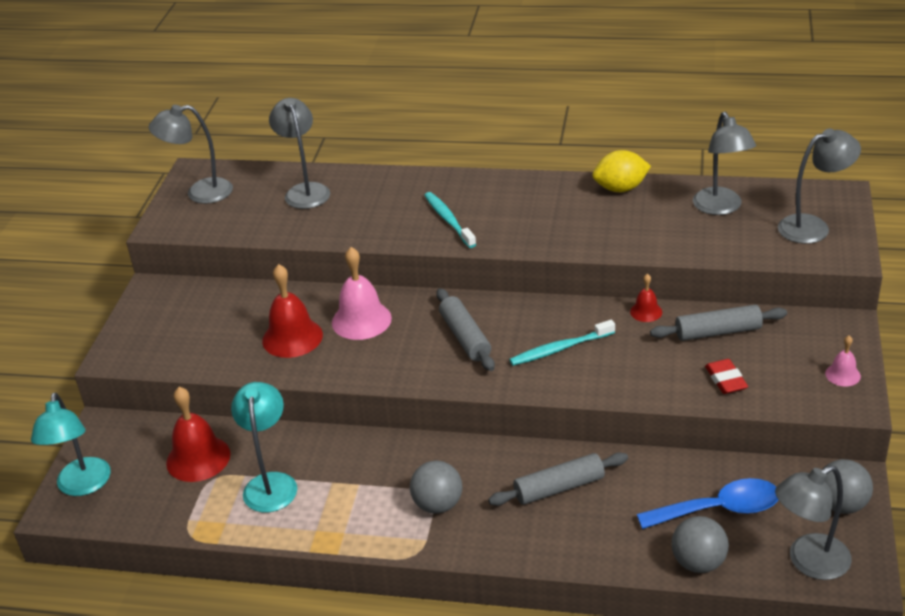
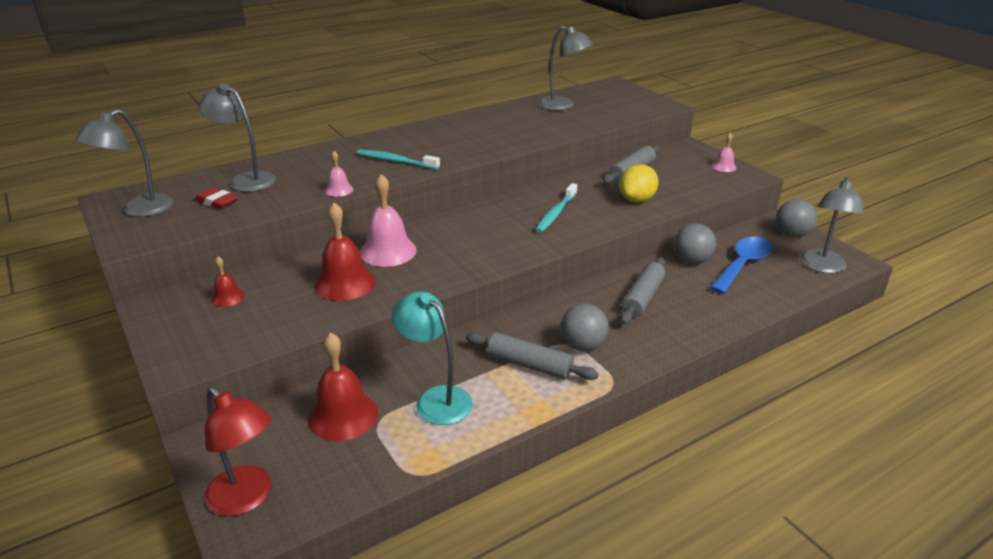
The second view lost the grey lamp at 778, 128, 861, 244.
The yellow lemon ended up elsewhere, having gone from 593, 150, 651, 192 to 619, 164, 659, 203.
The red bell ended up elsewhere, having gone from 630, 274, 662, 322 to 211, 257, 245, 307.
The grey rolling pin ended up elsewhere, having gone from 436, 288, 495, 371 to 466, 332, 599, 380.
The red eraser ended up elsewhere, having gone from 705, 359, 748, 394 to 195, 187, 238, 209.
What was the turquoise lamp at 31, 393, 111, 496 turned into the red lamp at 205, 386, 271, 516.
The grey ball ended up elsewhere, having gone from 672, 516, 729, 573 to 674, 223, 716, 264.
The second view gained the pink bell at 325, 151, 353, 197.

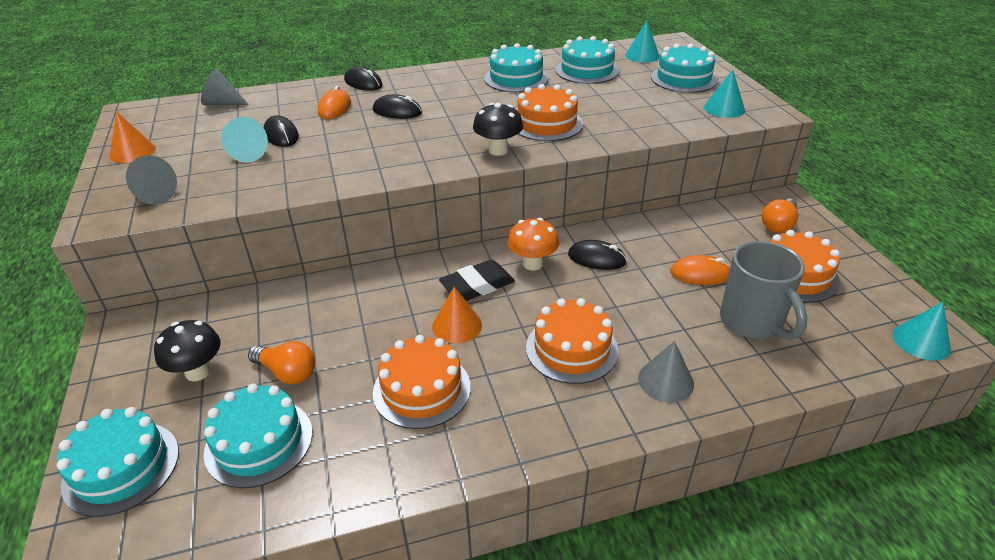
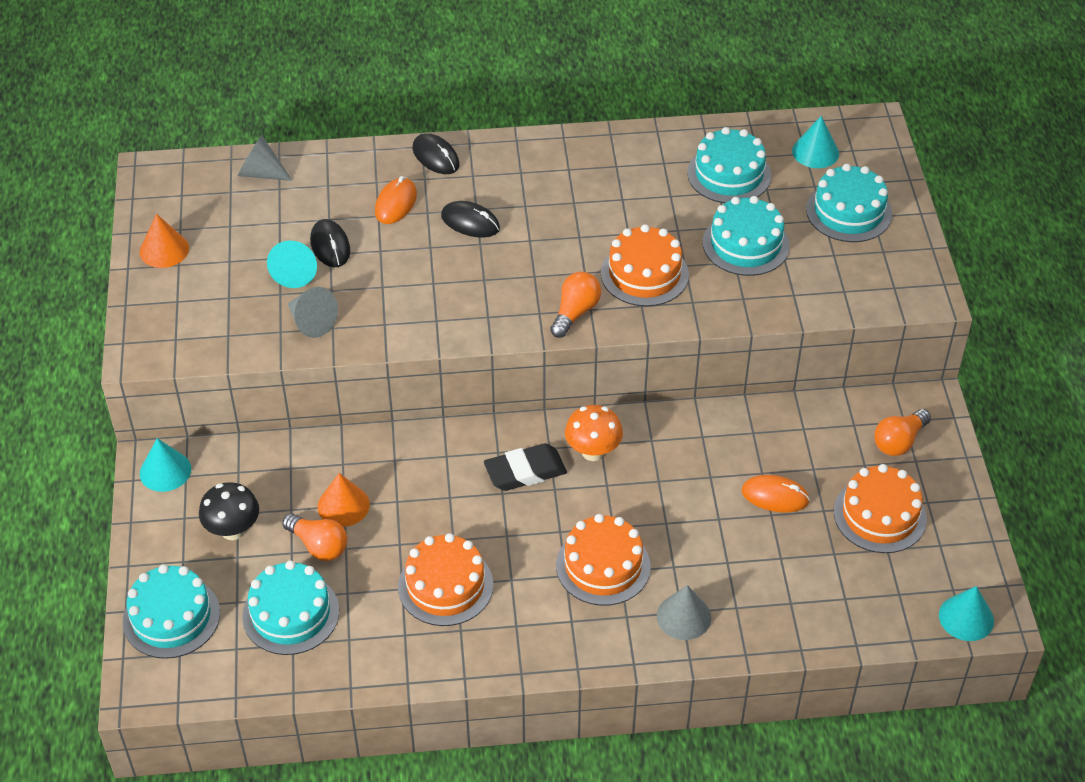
The turquoise cake ended up elsewhere, having gone from 484, 43, 548, 92 to 703, 196, 790, 276.
The turquoise cone ended up elsewhere, having gone from 704, 70, 745, 118 to 140, 438, 191, 492.
Where the black mushroom stood at 473, 103, 523, 156, the orange light bulb came to stand at 550, 272, 601, 338.
The grey cone ended up elsewhere, having gone from 126, 155, 177, 204 to 288, 287, 338, 338.
The second view lost the black mouse at 568, 240, 627, 270.
The second view lost the grey mug at 720, 241, 807, 340.
The orange cone ended up elsewhere, having gone from 432, 287, 482, 344 to 317, 473, 370, 527.

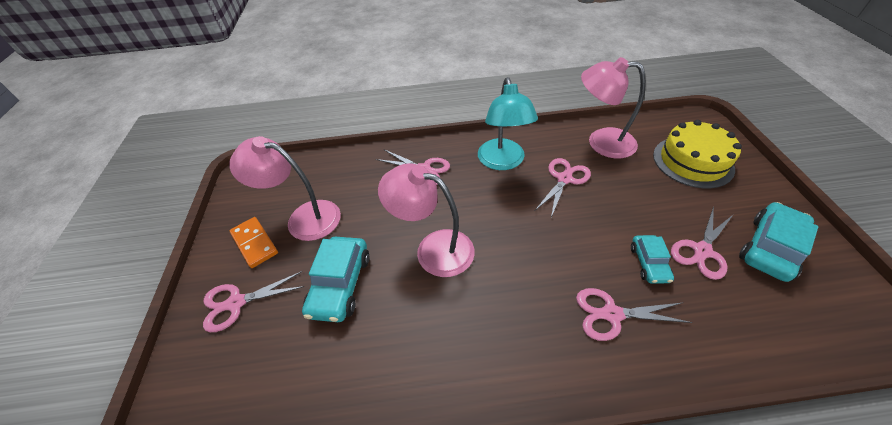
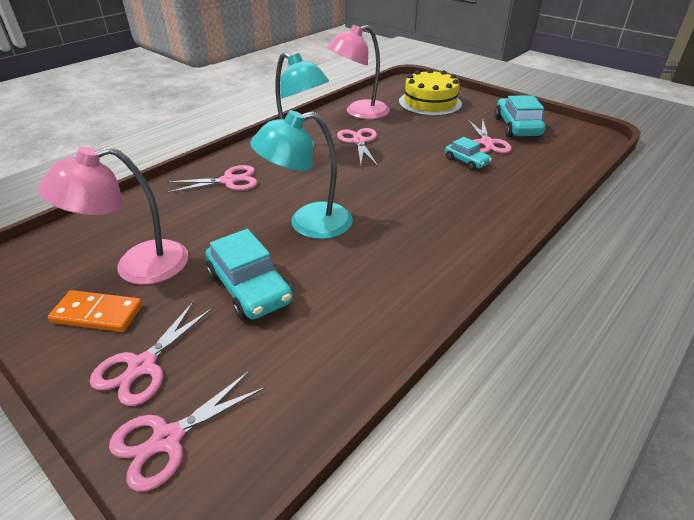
What was the pink lamp at 378, 163, 475, 277 turned into the turquoise lamp at 250, 110, 353, 239.
The pink scissors ended up elsewhere, having gone from 576, 288, 692, 341 to 109, 370, 266, 491.

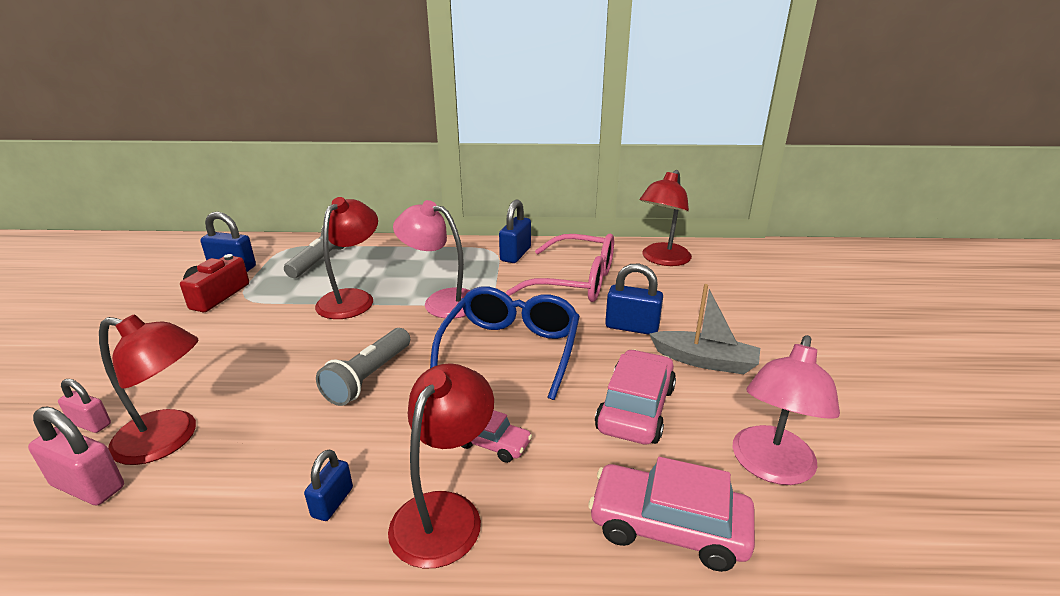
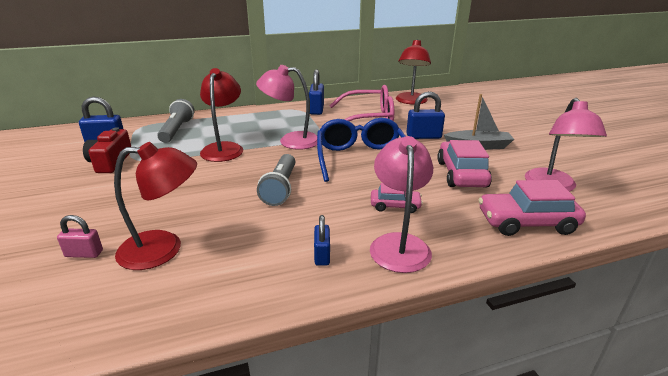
What was the red lamp at 388, 363, 494, 568 turned into the pink lamp at 370, 136, 433, 273.
The second view lost the pink padlock at 28, 407, 124, 505.

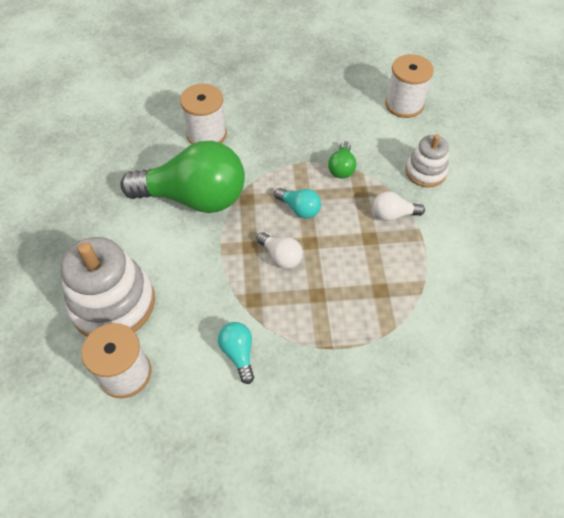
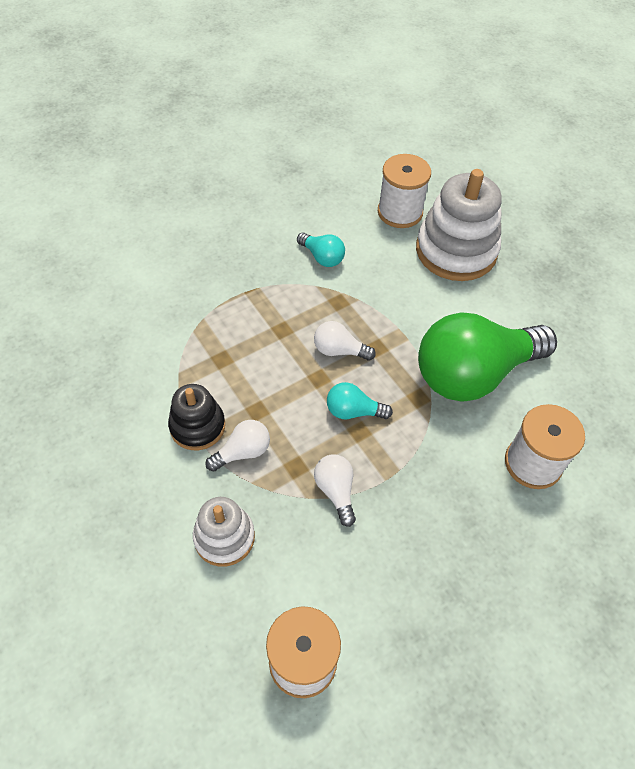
What was the green light bulb at 328, 141, 356, 179 turned into the white light bulb at 314, 454, 356, 527.
The second view gained the black stacking toy at 168, 384, 225, 450.

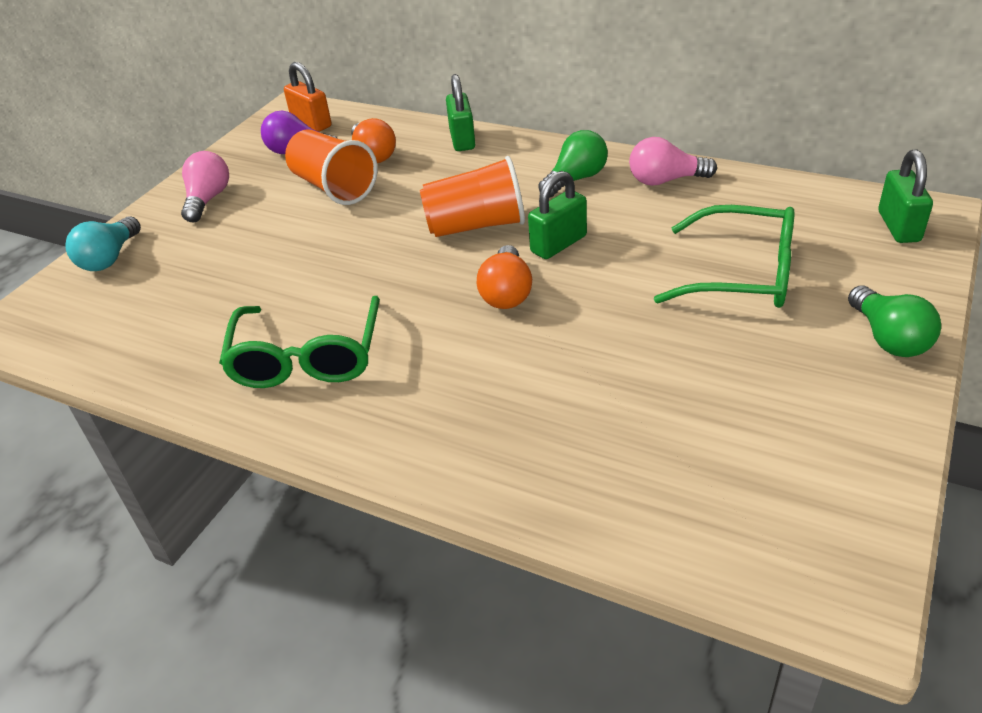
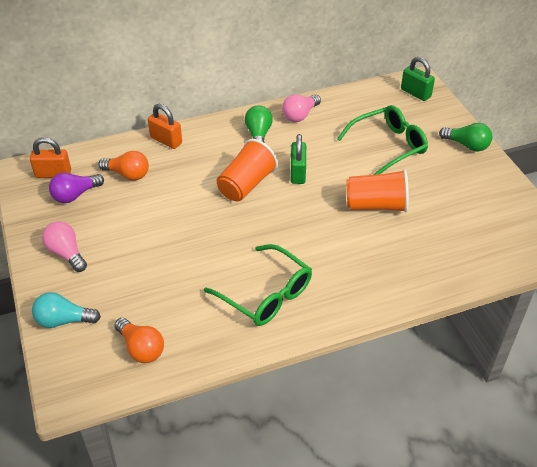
What was the green padlock at 446, 74, 475, 151 turned into the orange padlock at 148, 104, 182, 149.
The orange cup ended up elsewhere, having gone from 285, 129, 378, 205 to 347, 169, 409, 213.
The turquoise light bulb at 65, 216, 141, 271 ended up facing another way, 120 degrees clockwise from before.
The orange light bulb ended up elsewhere, having gone from 477, 245, 532, 309 to 115, 318, 164, 363.

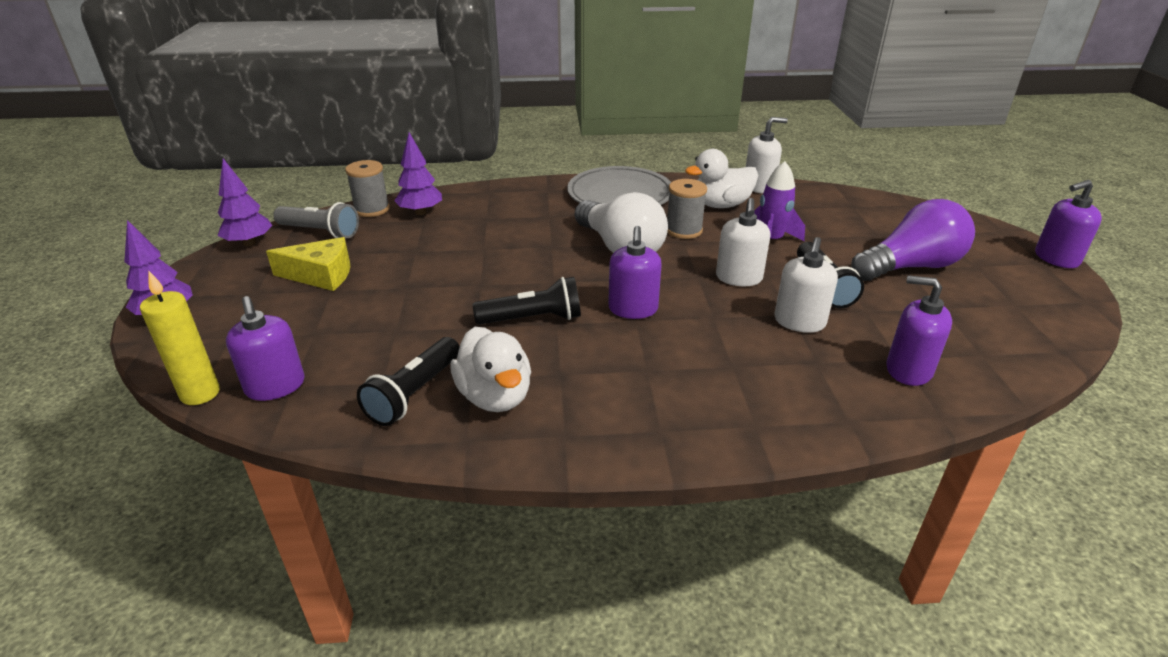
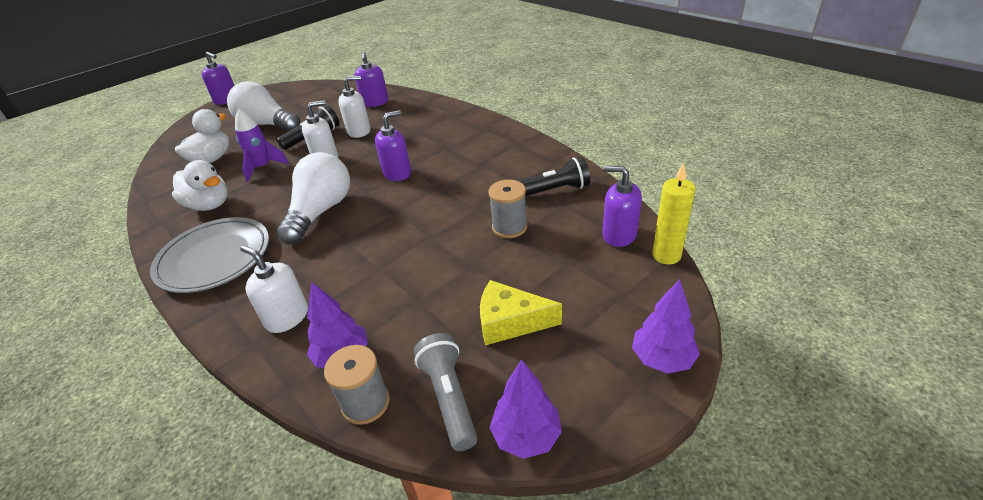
The white soap dispenser ended up elsewhere, having gone from 746, 117, 788, 193 to 240, 245, 308, 333.
The grey spool ended up elsewhere, having gone from 667, 179, 707, 239 to 488, 180, 527, 238.
What was the purple light bulb at 851, 199, 975, 281 turned into the white light bulb at 227, 82, 300, 131.
The yellow cheese at 266, 237, 350, 291 ended up facing another way, 45 degrees counterclockwise from before.
The second view lost the black flashlight at 473, 277, 581, 325.
The purple soap dispenser at 226, 296, 304, 401 ended up facing another way, 90 degrees counterclockwise from before.
The white duck ended up elsewhere, having gone from 450, 327, 531, 412 to 175, 109, 229, 163.

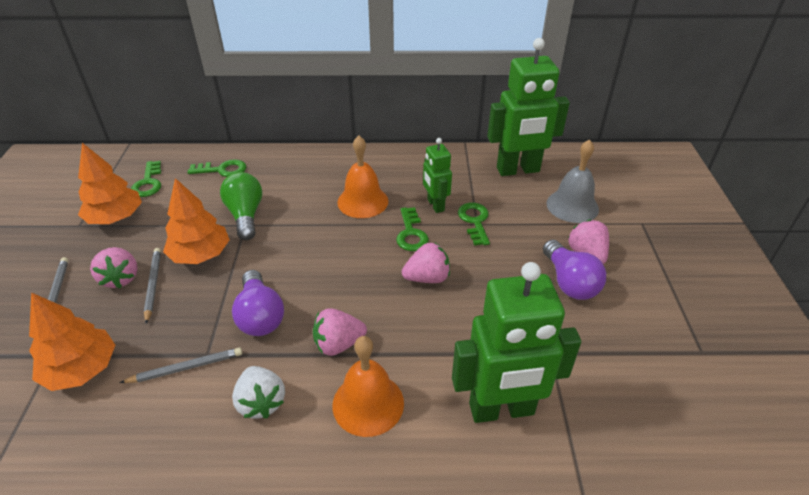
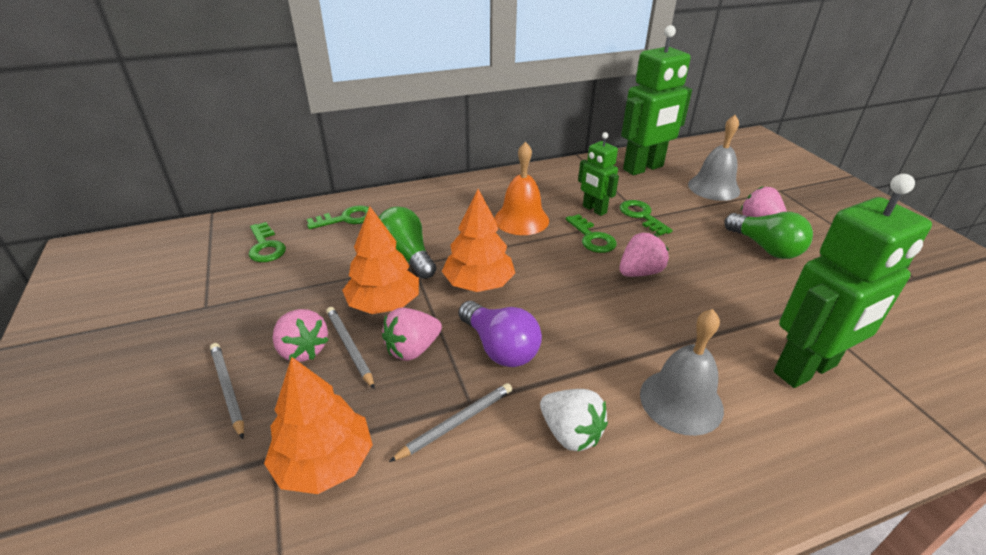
The orange tree ended up elsewhere, having gone from 78, 143, 142, 224 to 442, 189, 515, 292.
What was the purple light bulb at 543, 240, 606, 300 turned into the green light bulb at 724, 212, 813, 259.
The pink strawberry ended up elsewhere, having gone from 313, 308, 367, 356 to 382, 307, 442, 361.
What was the orange bell at 332, 336, 404, 437 turned into the grey bell at 640, 309, 724, 436.

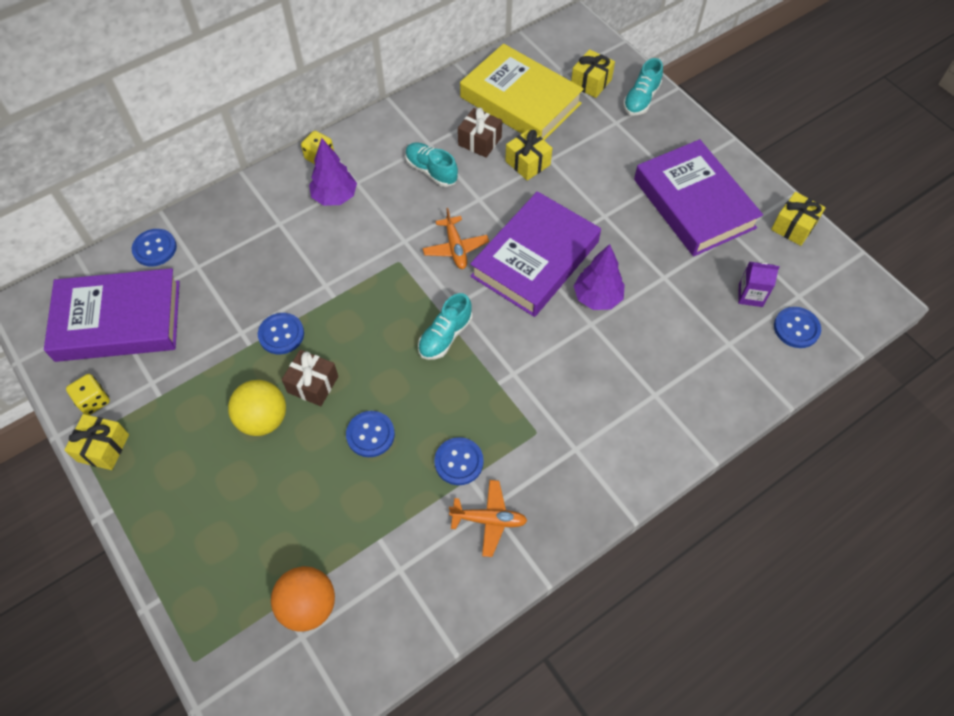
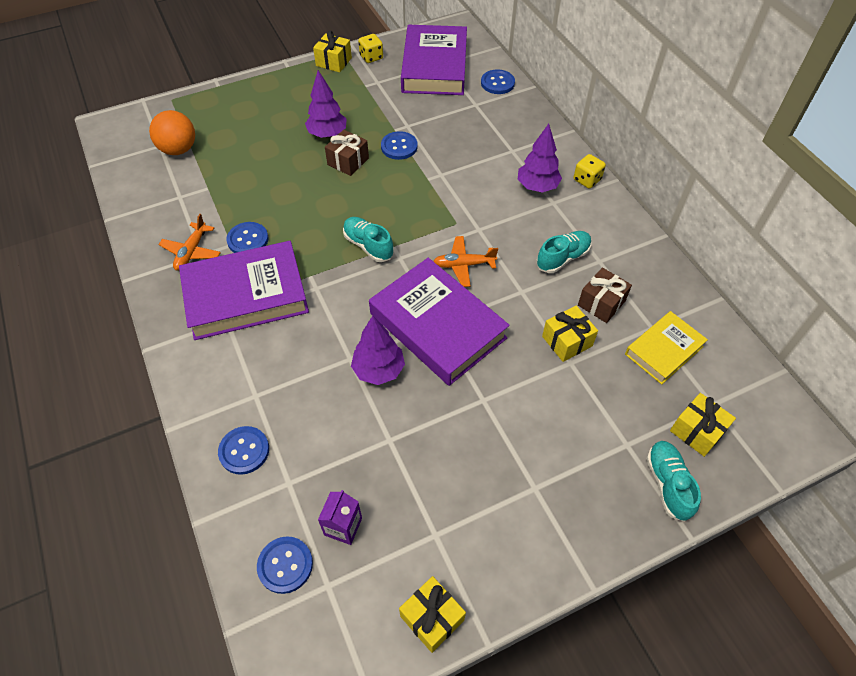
The size of the yellow book at 460, 44, 584, 140 changed by a factor of 0.56.
The turquoise shoe at 623, 58, 663, 116 ended up facing another way, 45 degrees clockwise from before.
The purple book ended up elsewhere, having gone from 634, 139, 763, 257 to 179, 241, 309, 340.
Where the yellow ball stood at 228, 380, 286, 436, the purple tree came to stand at 305, 70, 347, 138.
The blue button ended up elsewhere, having gone from 346, 411, 395, 457 to 218, 426, 269, 475.

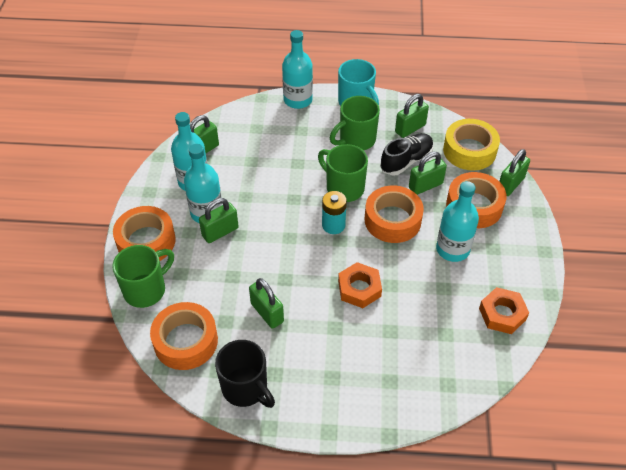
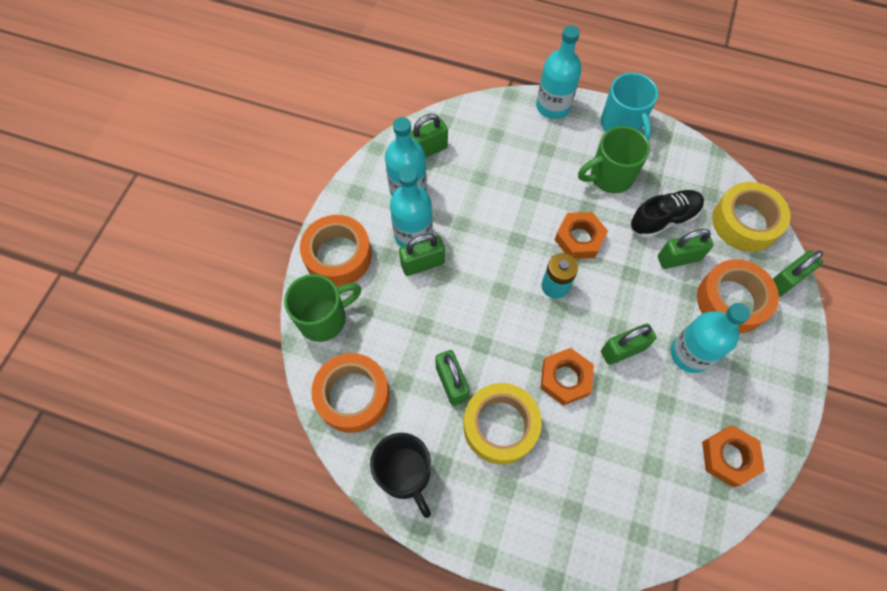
The green padlock ended up elsewhere, having gone from 395, 94, 429, 138 to 601, 323, 656, 365.
Where the green mug stood at 318, 144, 368, 202, the orange nut came to stand at 555, 212, 608, 259.
The second view lost the orange tape at 365, 186, 424, 243.
The second view gained the yellow tape at 463, 383, 542, 464.

